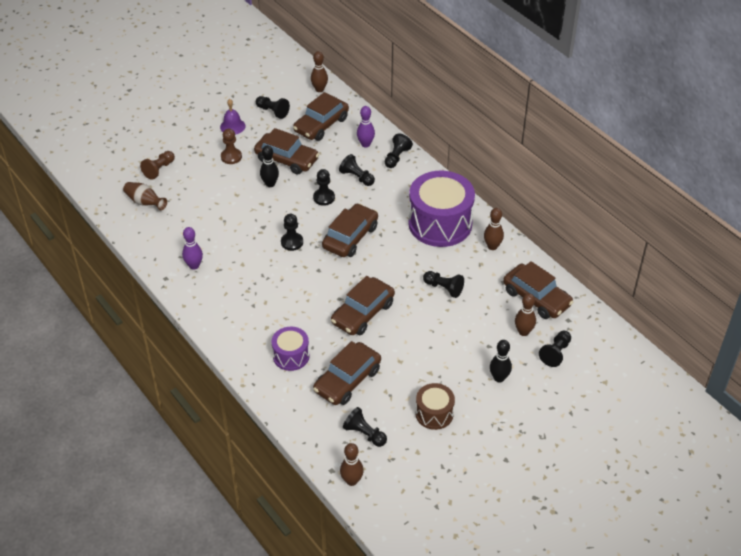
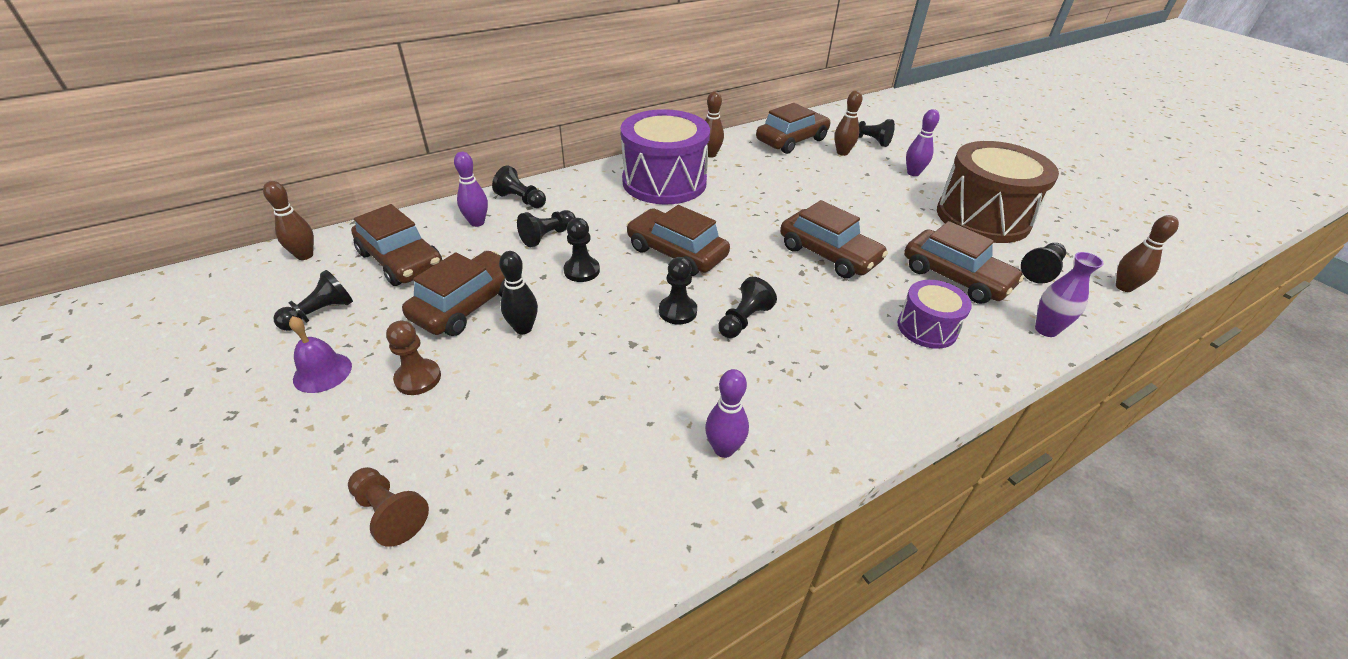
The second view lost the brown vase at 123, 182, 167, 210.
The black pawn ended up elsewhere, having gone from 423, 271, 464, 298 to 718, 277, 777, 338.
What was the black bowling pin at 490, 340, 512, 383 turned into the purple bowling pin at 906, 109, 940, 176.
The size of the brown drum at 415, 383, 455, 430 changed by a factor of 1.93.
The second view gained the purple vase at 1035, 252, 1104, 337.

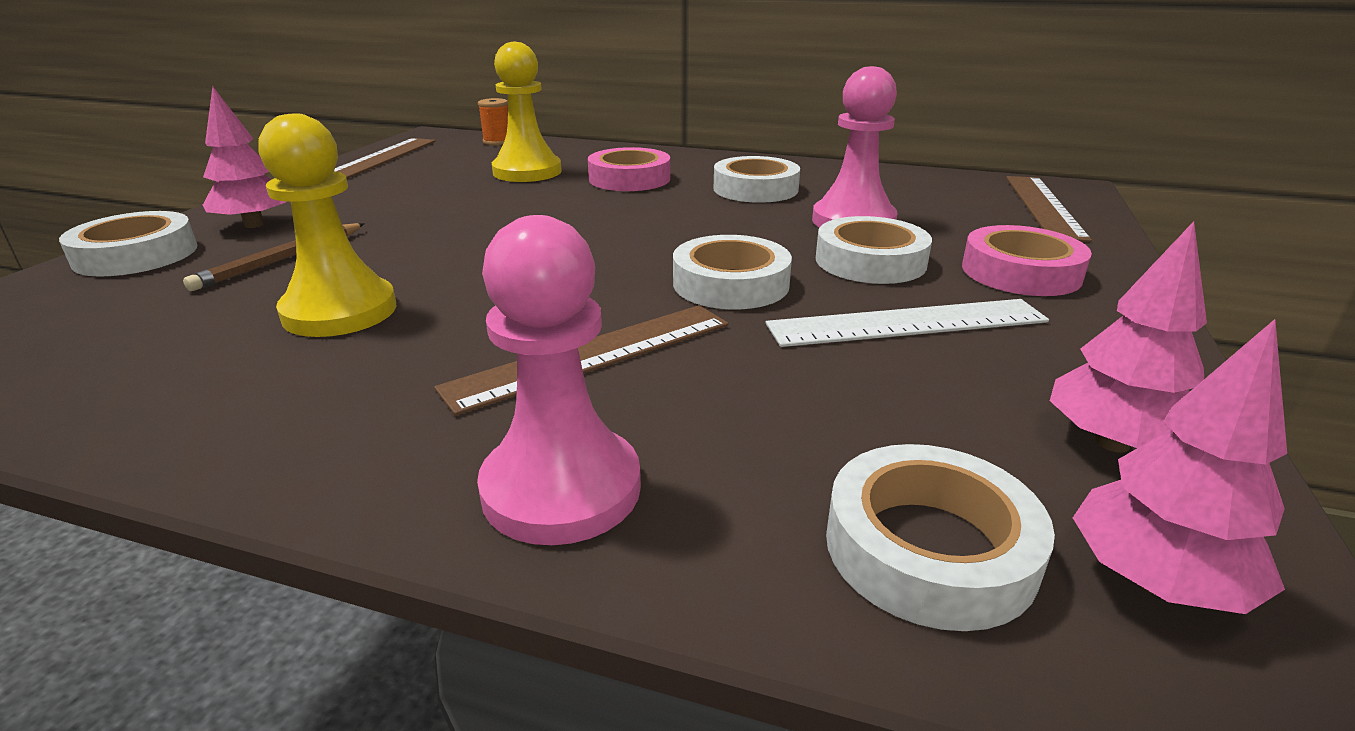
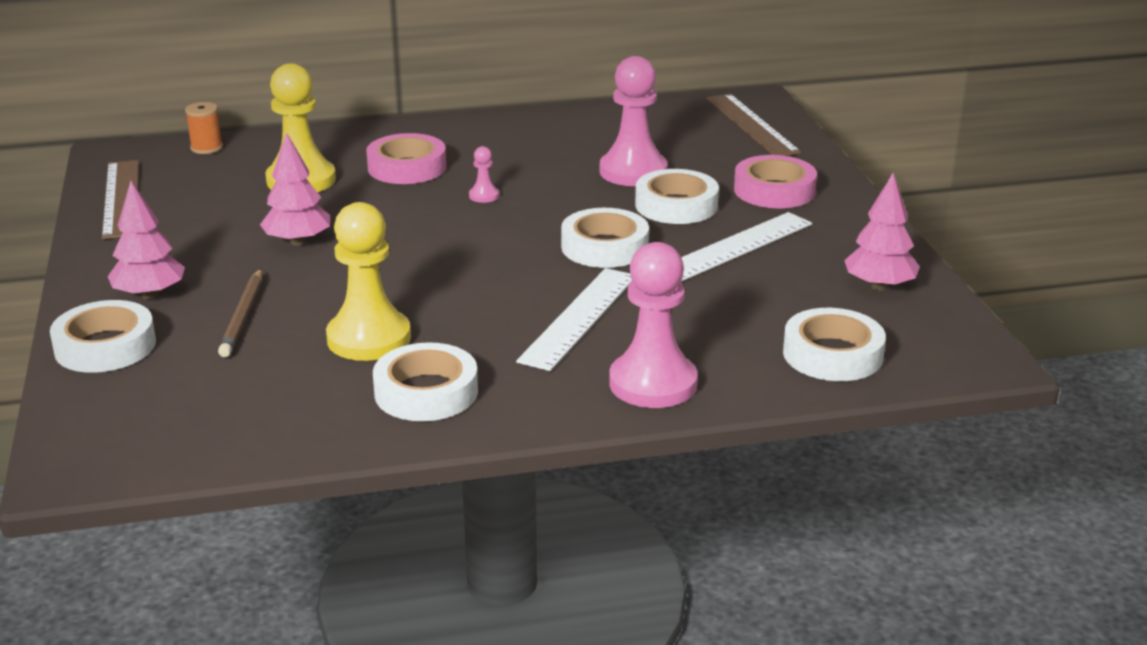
The white tape ended up elsewhere, having gone from 714, 156, 800, 203 to 373, 342, 478, 421.
What was the brown ruler at 434, 305, 728, 416 turned into the white ruler at 516, 268, 632, 371.
The pink tree ended up elsewhere, having gone from 1073, 319, 1287, 614 to 260, 132, 330, 246.
The second view gained the pink pawn at 469, 146, 499, 203.

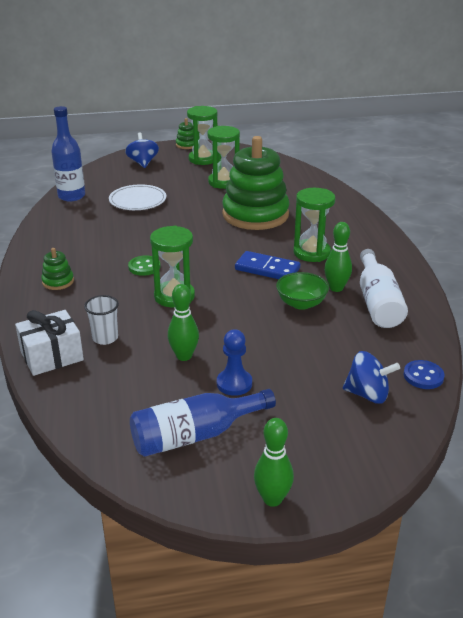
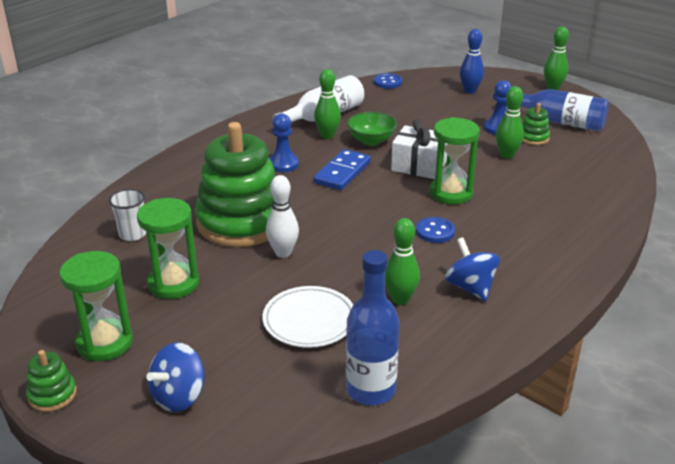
Where the green hourglass stood at 294, 188, 335, 262, the blue pawn came to stand at 269, 114, 299, 172.
The green stacking toy ended up elsewhere, having gone from 41, 248, 74, 290 to 522, 103, 550, 145.
The blue domino at 235, 251, 300, 279 ended up facing another way, 45 degrees clockwise from before.
What was the green button at 128, 256, 160, 276 turned into the blue button at 416, 217, 455, 243.
The white cup ended up elsewhere, having gone from 84, 295, 119, 345 to 108, 189, 146, 241.
The white gift ended up elsewhere, having gone from 15, 310, 84, 376 to 391, 119, 447, 179.
The blue spinning top ended up elsewhere, having gone from 343, 351, 400, 404 to 445, 237, 500, 301.
The second view gained the blue bowling pin at 460, 29, 484, 94.
The second view gained the white bowling pin at 266, 175, 299, 258.
The second view gained the green bowling pin at 385, 218, 420, 305.

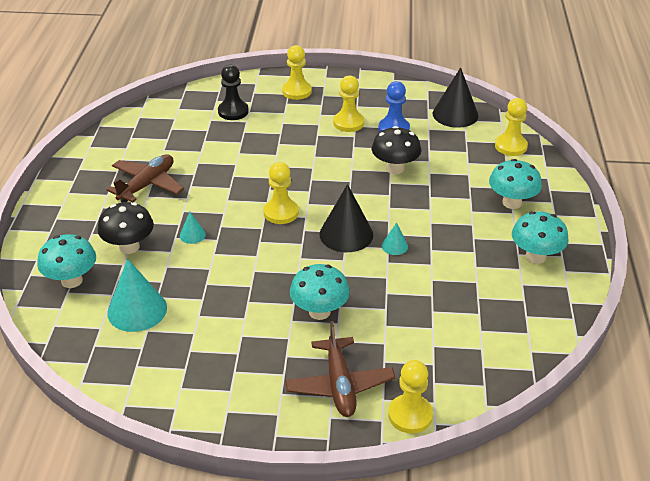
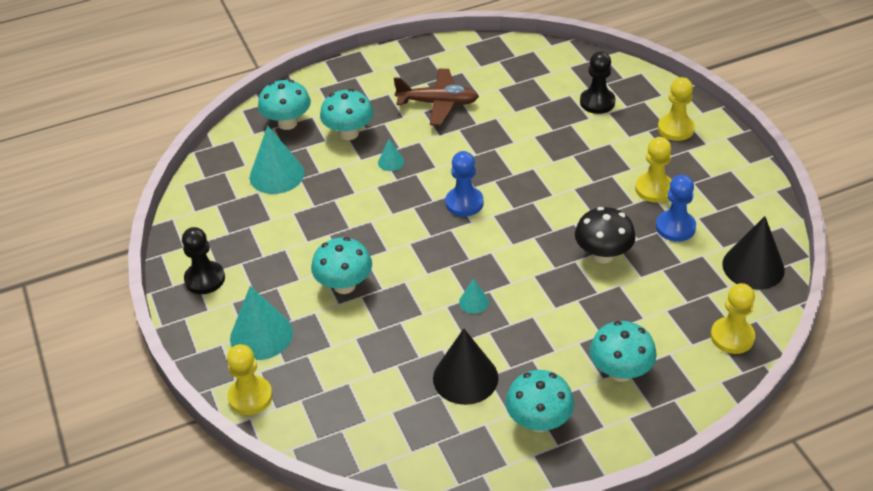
What was the yellow pawn at 264, 162, 299, 224 turned into the blue pawn at 445, 151, 484, 217.
The black cone ended up elsewhere, having gone from 320, 184, 373, 252 to 433, 329, 499, 405.
What was the black mushroom at 98, 202, 154, 254 turned into the turquoise mushroom at 320, 89, 373, 140.
Where the brown plane stood at 285, 321, 395, 417, the turquoise cone came to stand at 230, 286, 293, 360.
The second view gained the black pawn at 182, 227, 225, 294.

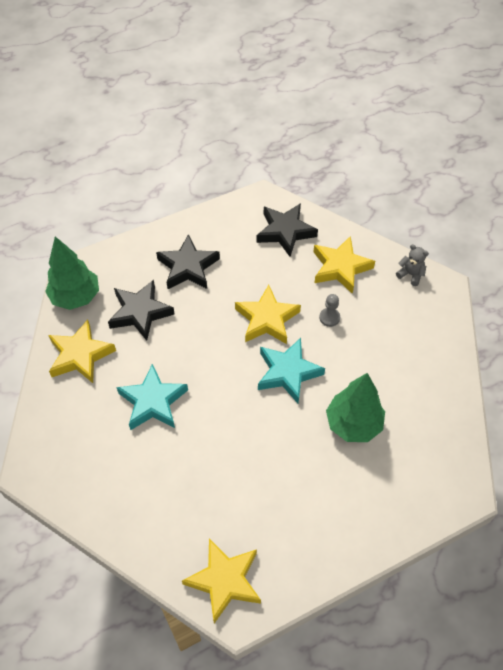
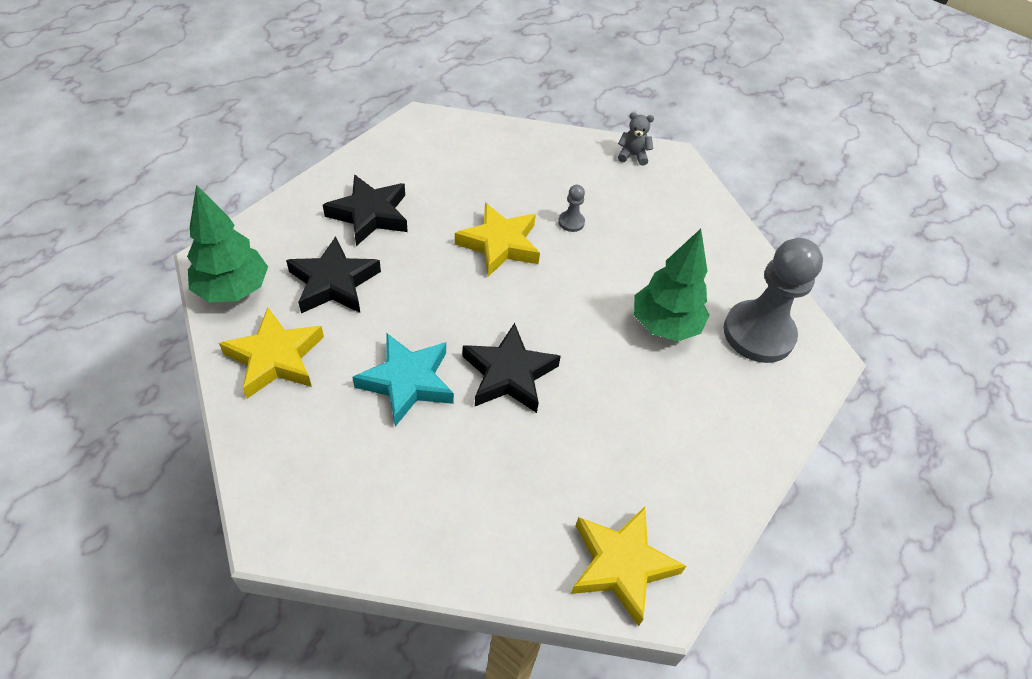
The black star ended up elsewhere, having gone from 257, 203, 318, 257 to 463, 323, 561, 413.
The second view lost the yellow star at 314, 236, 375, 294.
The second view lost the turquoise star at 258, 338, 325, 403.
The second view gained the grey pawn at 723, 238, 823, 363.

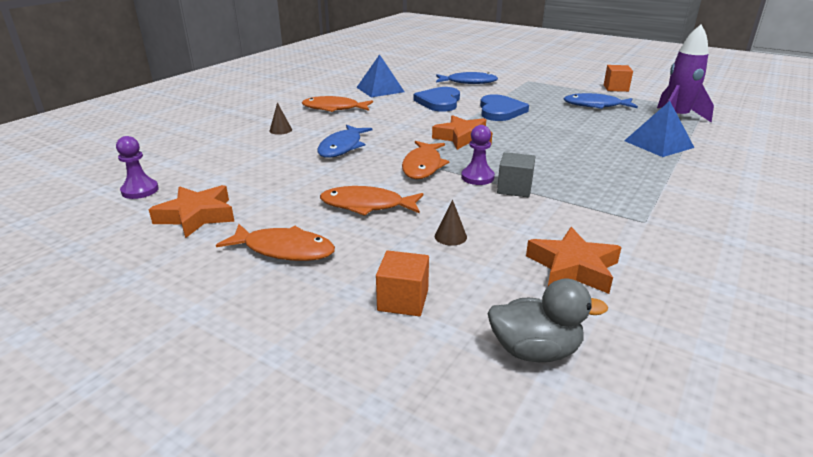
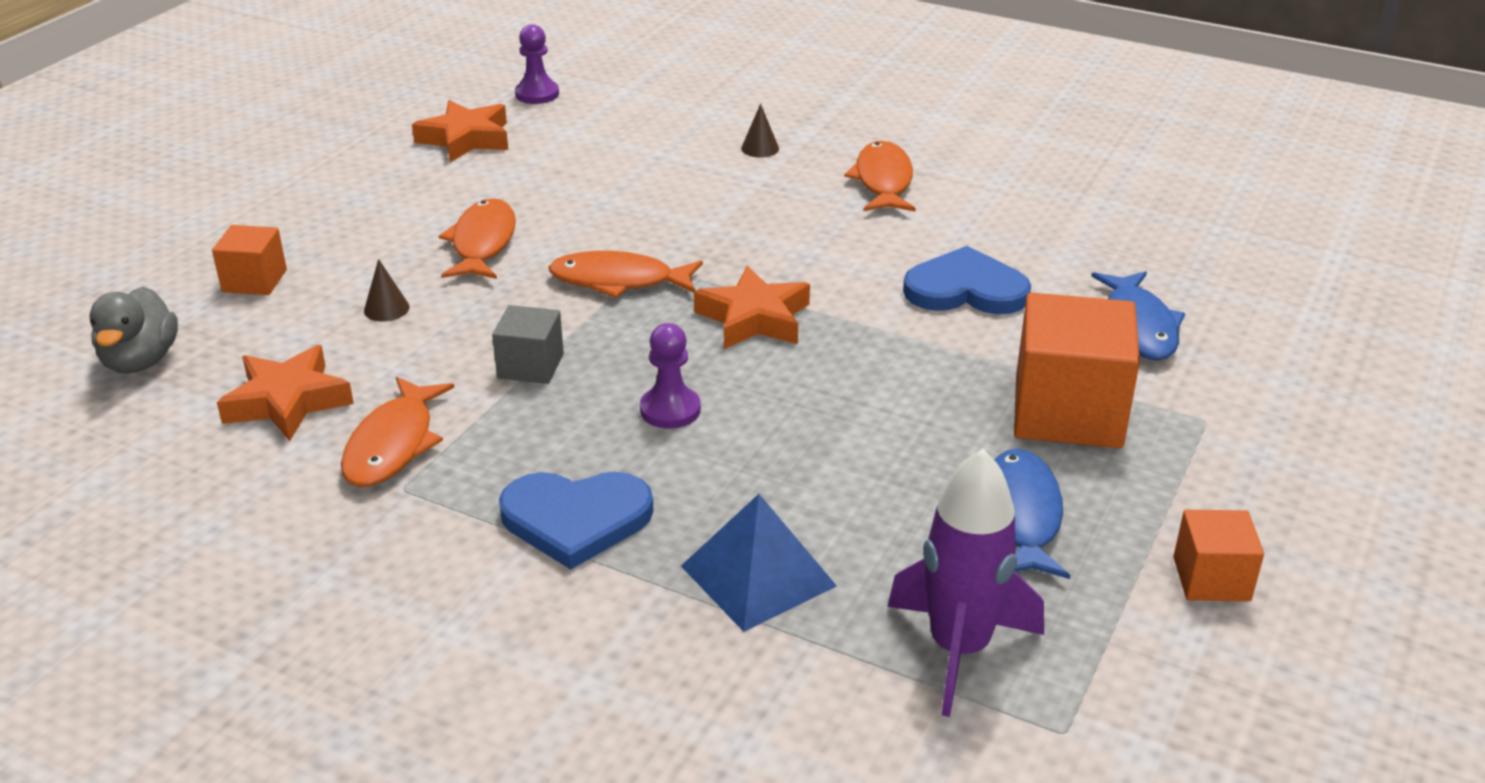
The second view lost the blue pyramid at 356, 54, 405, 97.
The blue heart ended up elsewhere, having gone from 480, 94, 529, 121 to 499, 472, 654, 570.
The second view lost the blue fish at 317, 125, 372, 158.
The purple pawn ended up elsewhere, having gone from 461, 125, 495, 185 to 640, 323, 701, 429.
The orange fish ended up elsewhere, having gone from 216, 224, 335, 261 to 341, 377, 455, 487.
The second view gained the orange cube at 1014, 292, 1140, 448.

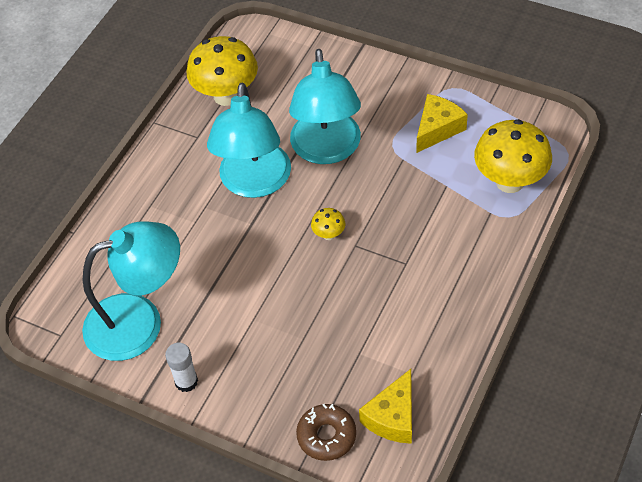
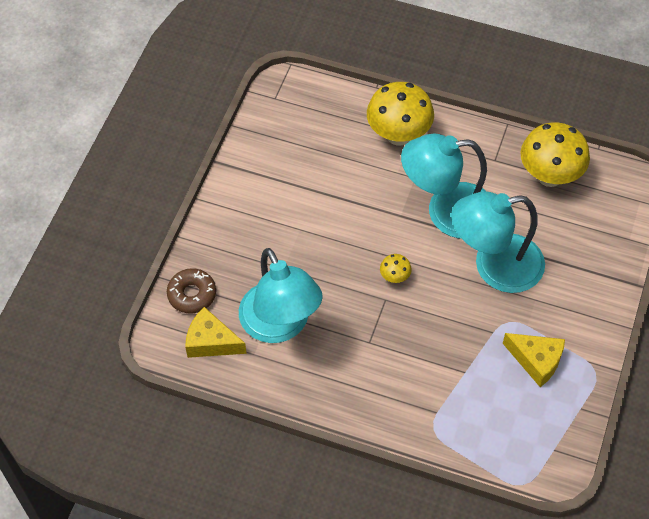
The yellow mushroom ended up elsewhere, having gone from 474, 119, 552, 193 to 367, 82, 434, 146.
The turquoise lamp ended up elsewhere, having gone from 82, 221, 180, 361 to 239, 248, 323, 343.
The second view lost the white glue stick at 165, 343, 198, 392.

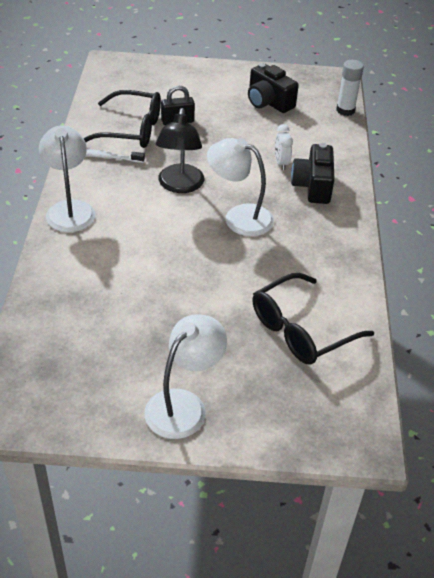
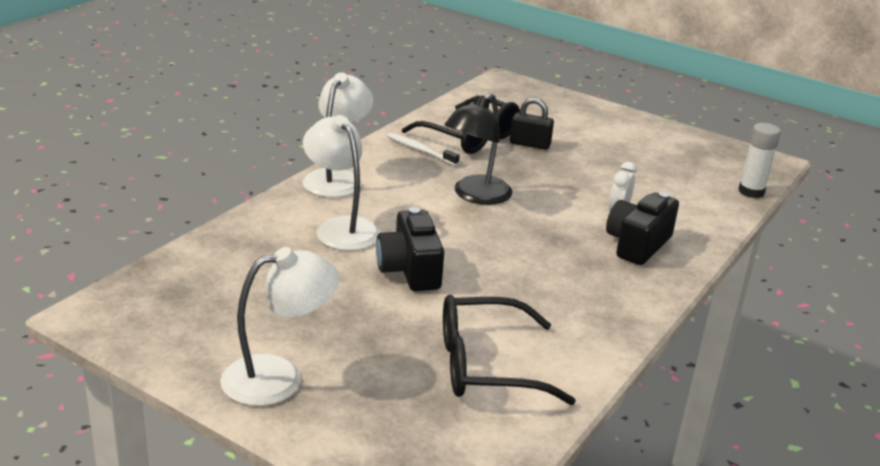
The black camera ended up elsewhere, having gone from 248, 63, 299, 113 to 376, 207, 444, 291.
The white lamp ended up elsewhere, having gone from 207, 138, 274, 236 to 303, 115, 380, 251.

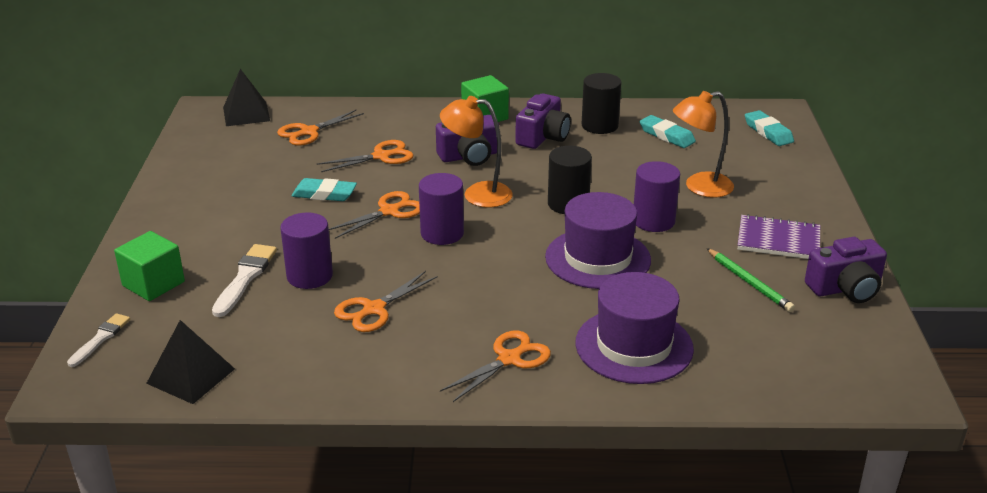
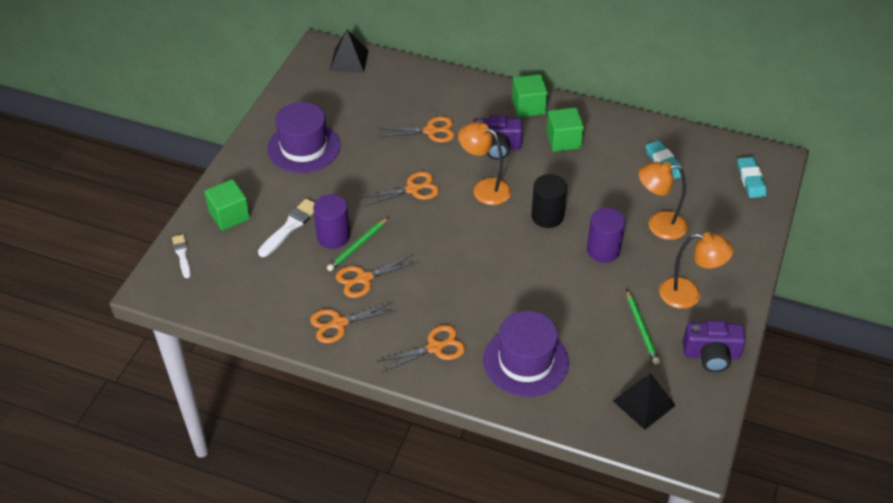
The second view lost the black cylinder at 582, 73, 621, 134.
Where the purple camera stood at 515, 93, 571, 149, the green cube came to stand at 546, 108, 584, 152.
The orange scissors ended up elsewhere, having gone from 277, 110, 364, 146 to 310, 302, 397, 343.
The second view lost the purple cylinder at 419, 173, 464, 245.
The second view lost the turquoise eraser at 292, 178, 357, 201.
The purple hat ended up elsewhere, having gone from 545, 192, 651, 289 to 267, 102, 340, 173.
Where the purple notebook stood at 738, 214, 820, 259, the orange lamp came to stand at 659, 232, 733, 309.
The white brush at 67, 313, 130, 367 ended up facing another way, 60 degrees counterclockwise from before.
The black pyramid ended up elsewhere, having gone from 146, 320, 235, 404 to 613, 374, 676, 430.
The second view gained the green pencil at 327, 217, 389, 271.

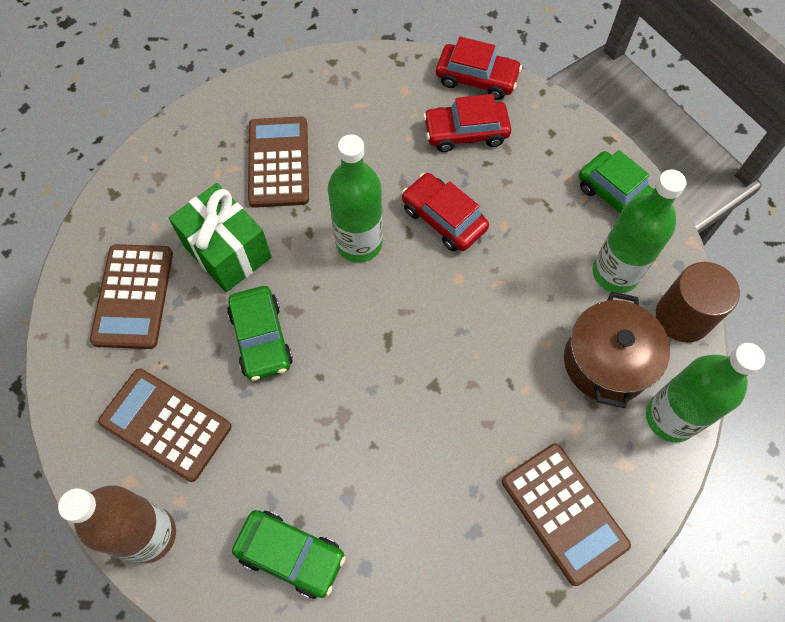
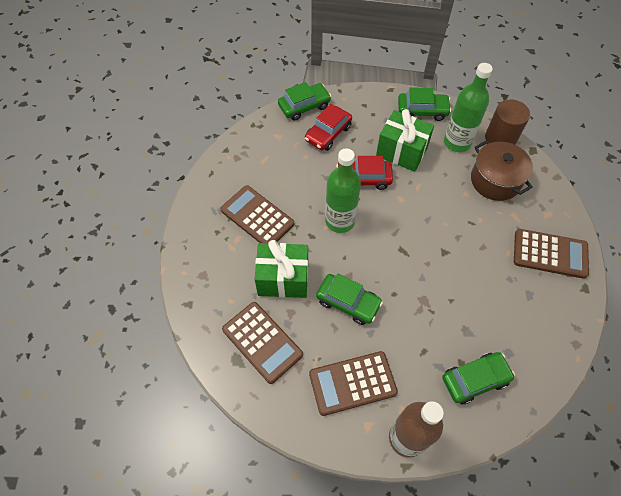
What was the red car at 436, 37, 522, 100 turned into the green car at 278, 82, 331, 121.
The second view lost the green bottle at 646, 343, 765, 443.
The second view gained the green gift at 376, 109, 434, 172.

